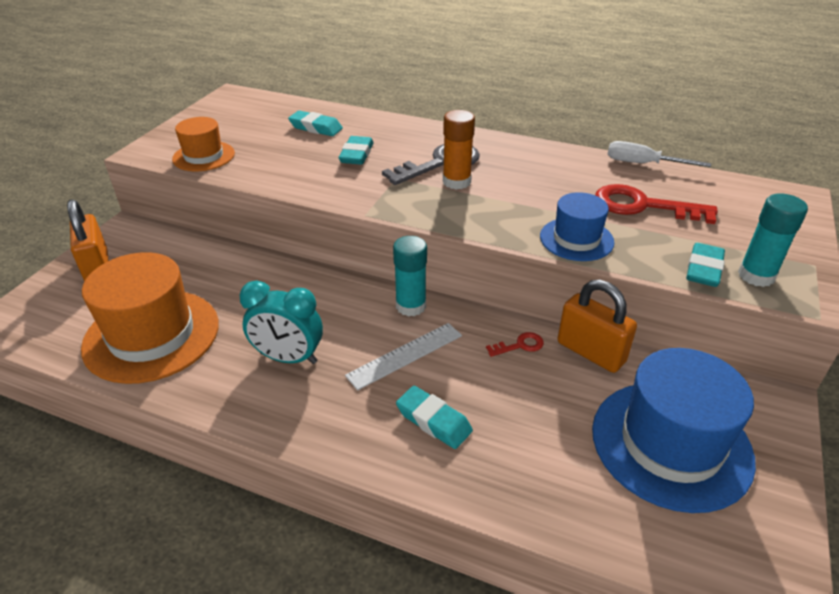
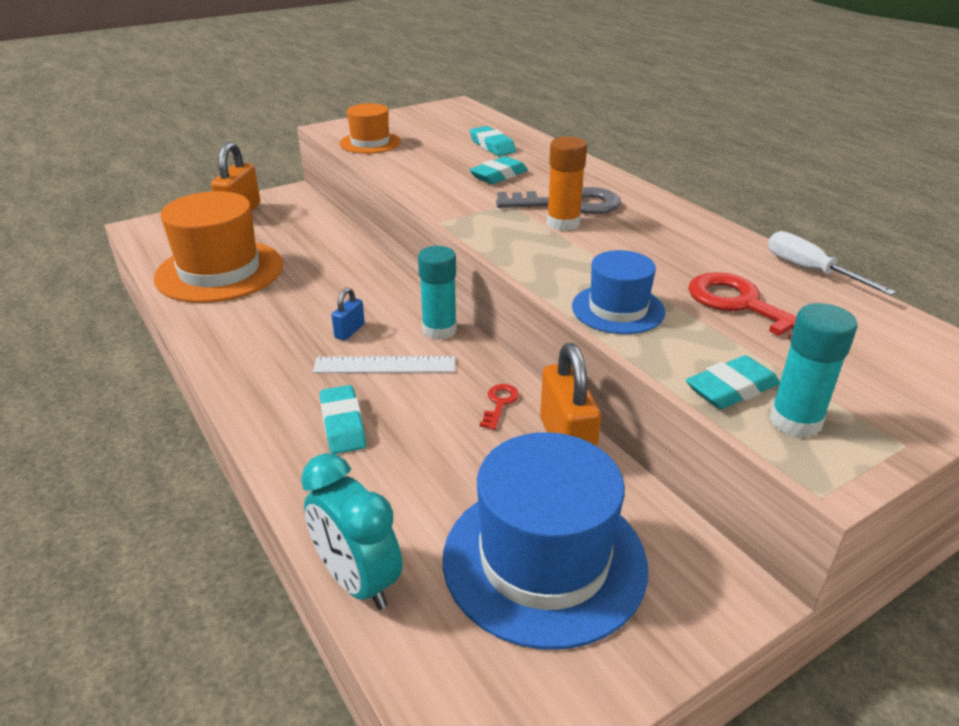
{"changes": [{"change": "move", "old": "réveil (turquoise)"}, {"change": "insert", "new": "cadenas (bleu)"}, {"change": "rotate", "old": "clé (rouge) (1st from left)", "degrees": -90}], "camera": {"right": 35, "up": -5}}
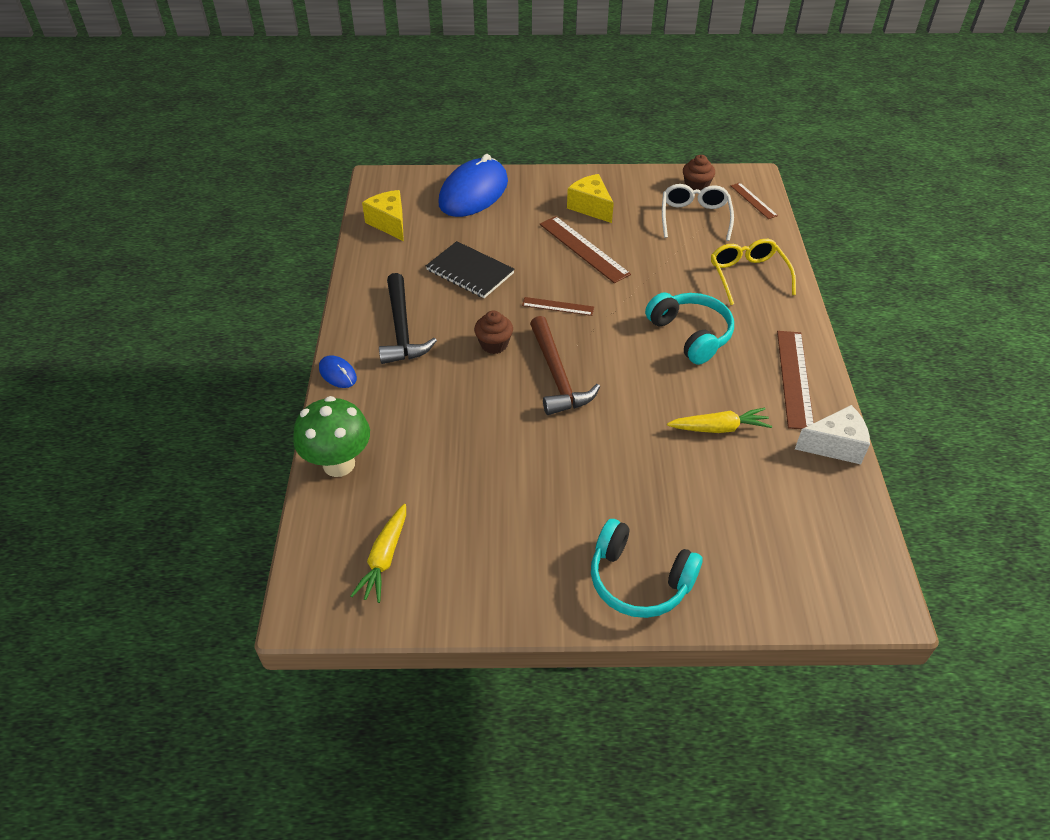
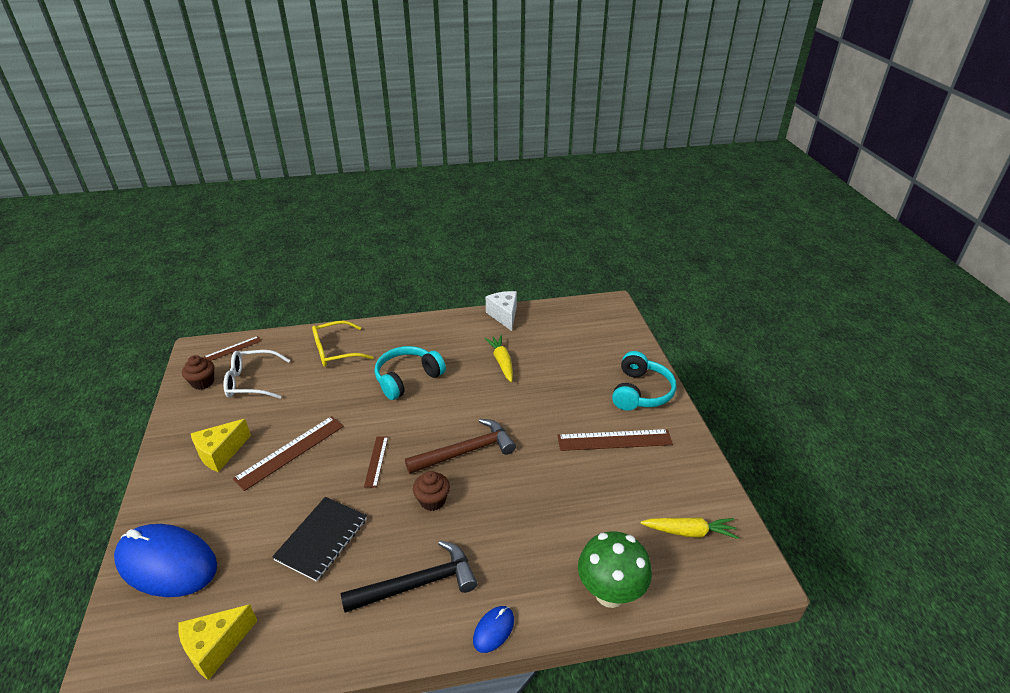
{"changes": [{"change": "move", "old": "règle (marron) (4th from left)"}], "camera": {"right": -100, "up": -10}}
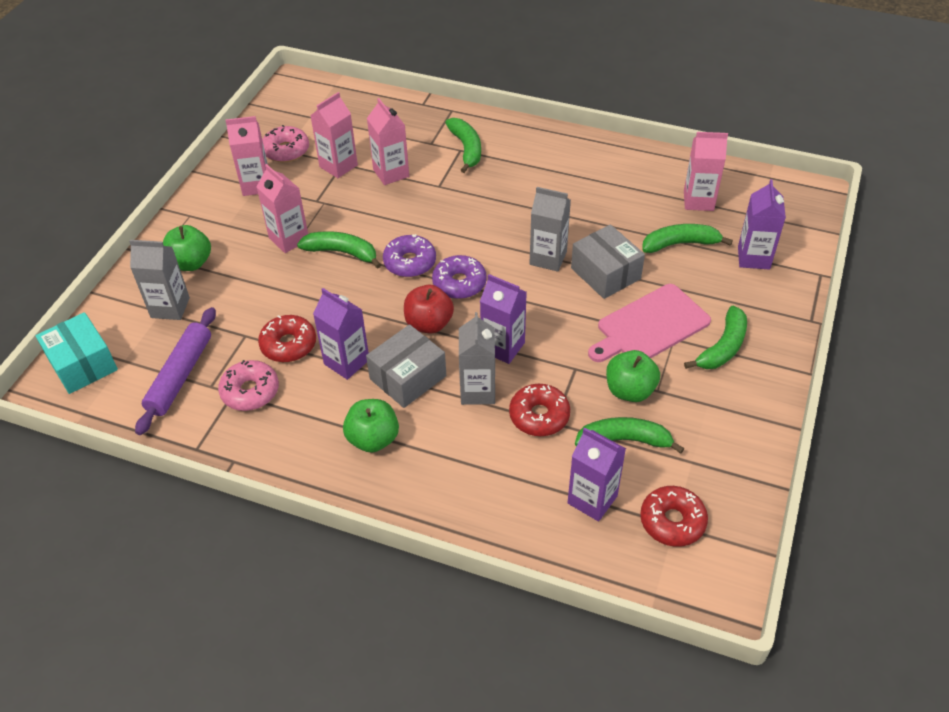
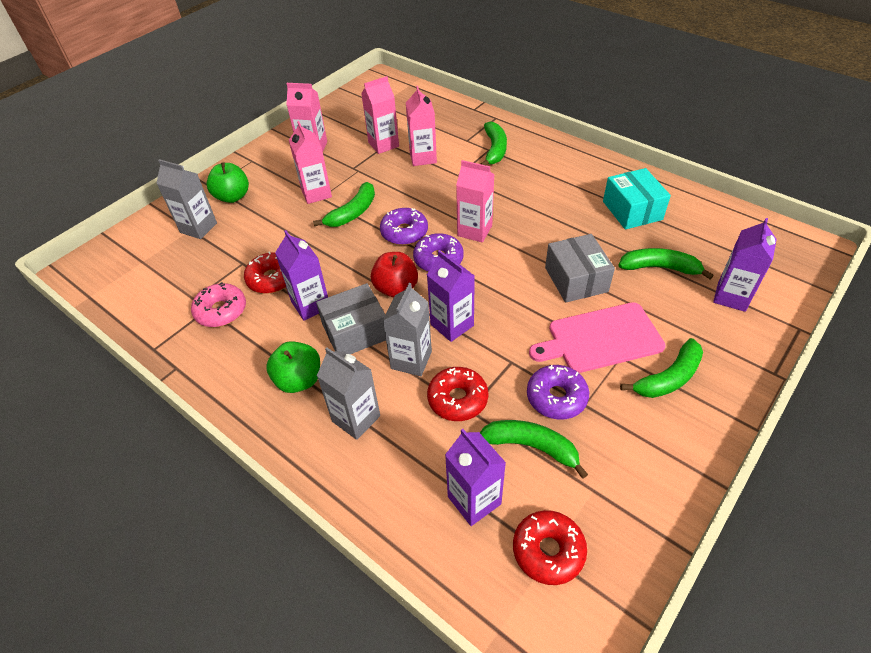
{"changes": [{"change": "rotate", "old": "banane (vert) (1st from left)", "degrees": 90}, {"change": "move", "old": "brique de lait (gris) (3rd from left in the first image)", "new": "brique de lait (gris) (2nd from left)"}, {"change": "move", "old": "brique de lait (rose) (5th from left)"}, {"change": "replace", "old": "pomme (vert) (3rd from left)", "new": "beignet (violet) (3rd from left)"}, {"change": "move", "old": "boîte (turquoise)"}, {"change": "delete", "old": "rouleau à pâtisserie (violet)"}, {"change": "delete", "old": "beignet (rose) (2nd from left)"}], "camera": {"right": 20, "up": 0}}
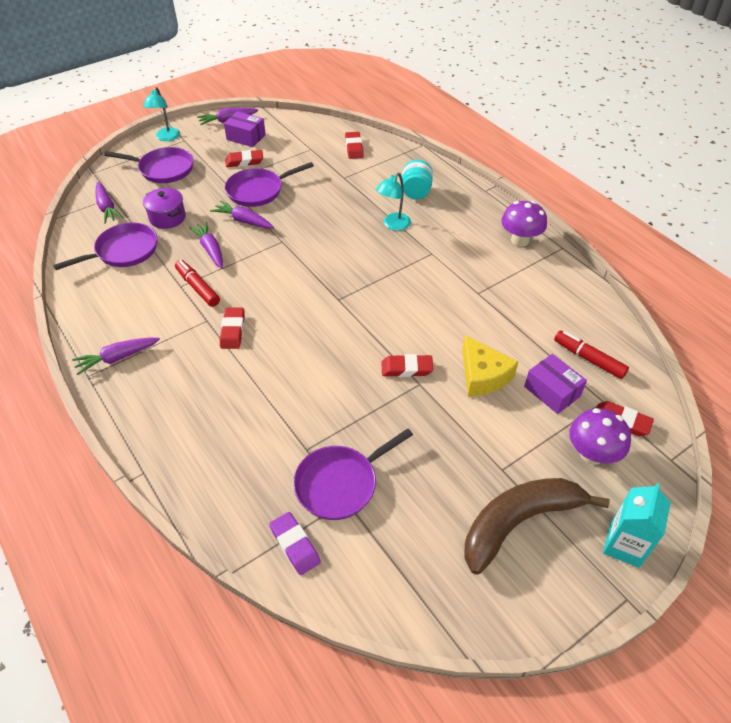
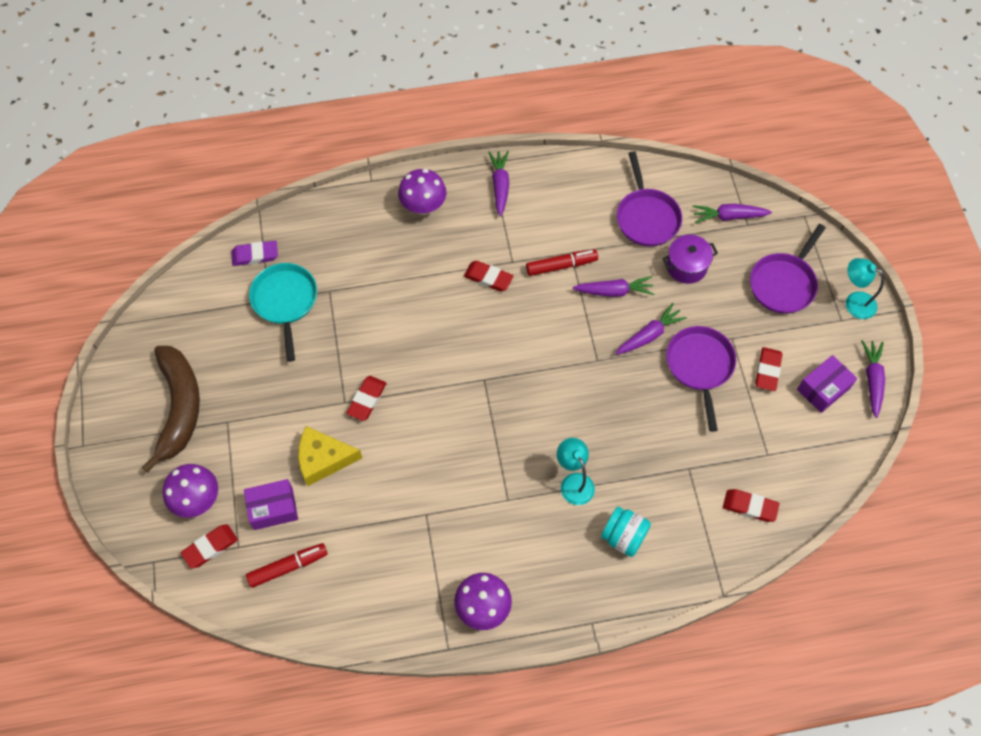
{"changes": [{"change": "recolor", "old": "poêle (violet) (4th from left)", "new": "poêle (turquoise)"}, {"change": "insert", "new": "champignon (violet) (2nd from left)"}, {"change": "delete", "old": "brique de lait (turquoise)"}], "camera": {"right": 115, "up": 15}}
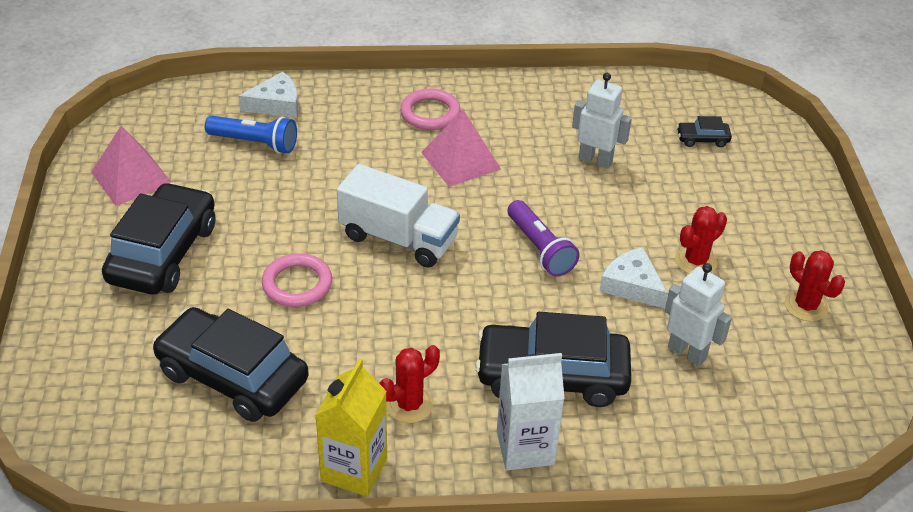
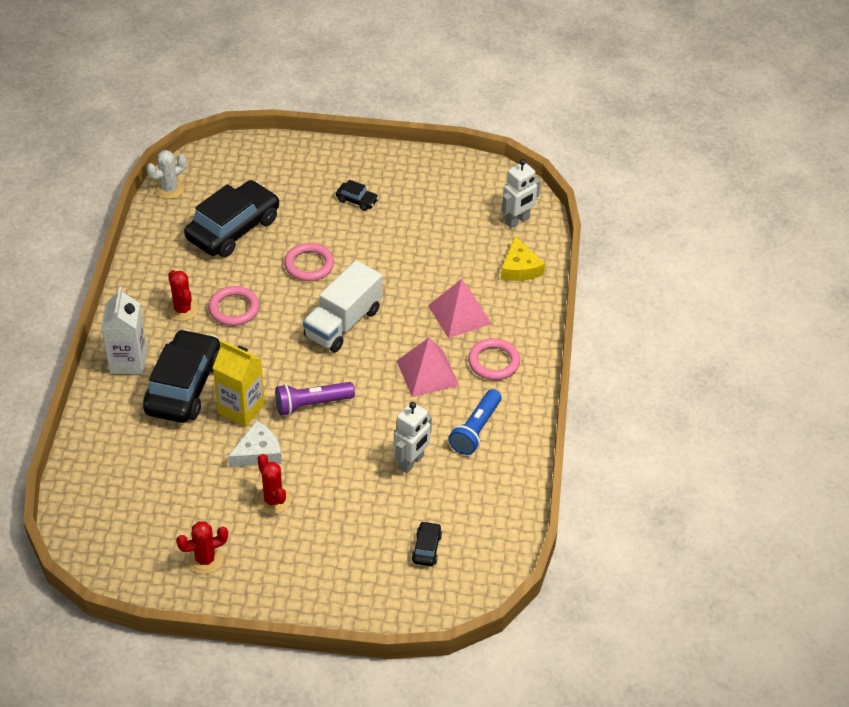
{"changes": [{"change": "insert", "new": "cactus (blanc)"}, {"change": "insert", "new": "anneau (rose) (1st from left)"}, {"change": "move", "old": "brique de lait (jaune)"}, {"change": "resize", "old": "voiture (noir) (1st from left in the first image)", "factor": 0.42}, {"change": "move", "old": "pyramide (rose) (1st from left in the first image)", "new": "pyramide (rose) (2nd from left)"}, {"change": "move", "old": "lampe de poche (bleu)"}, {"change": "recolor", "old": "fromage (blanc) (1st from left)", "new": "fromage (jaune)"}, {"change": "move", "old": "robot (blanc) (2nd from left)"}], "camera": {"right": 100, "up": 5}}
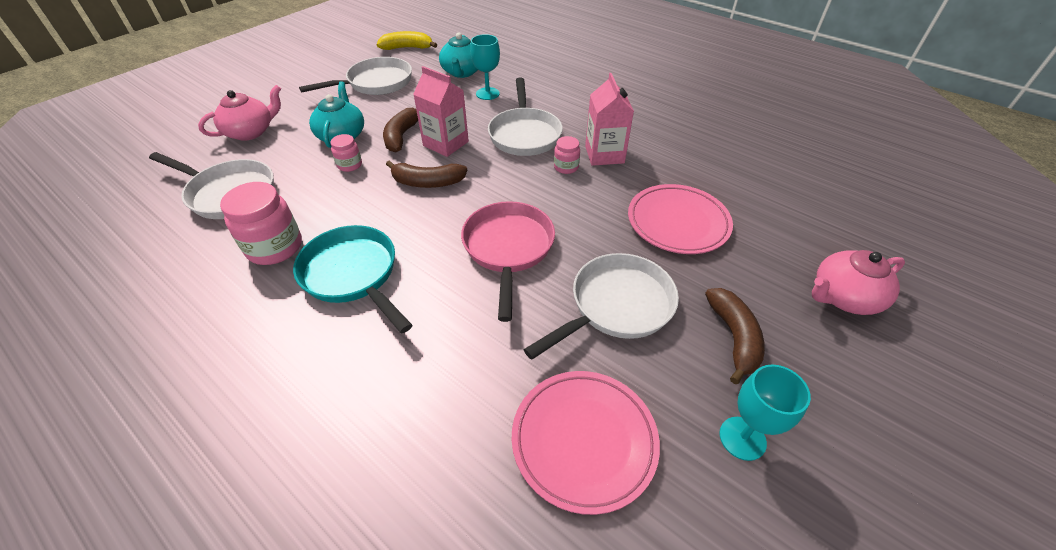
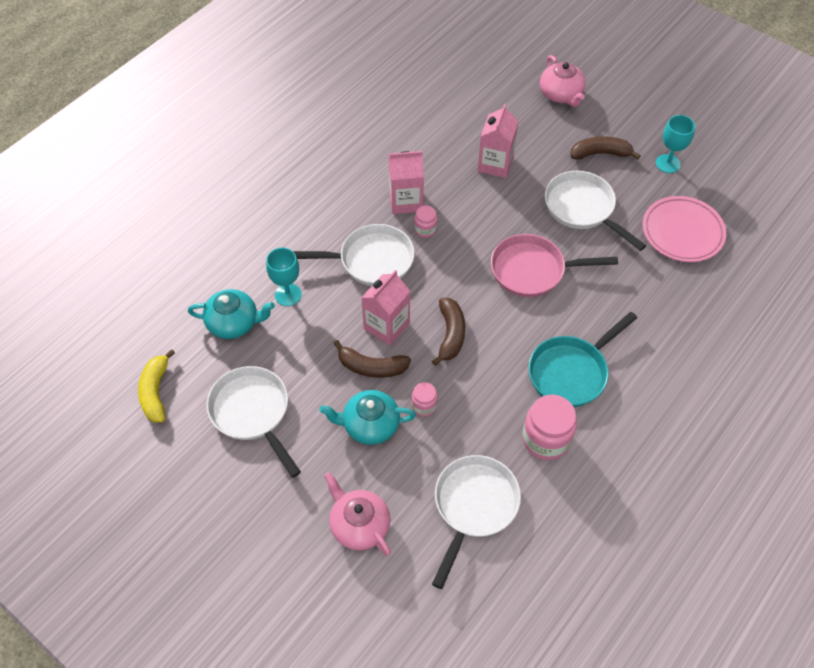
{"changes": [{"change": "replace", "old": "assiette (rose) (2nd from left)", "new": "brique de lait (rose) (3rd from left)"}], "camera": {"right": -90, "up": 10}}
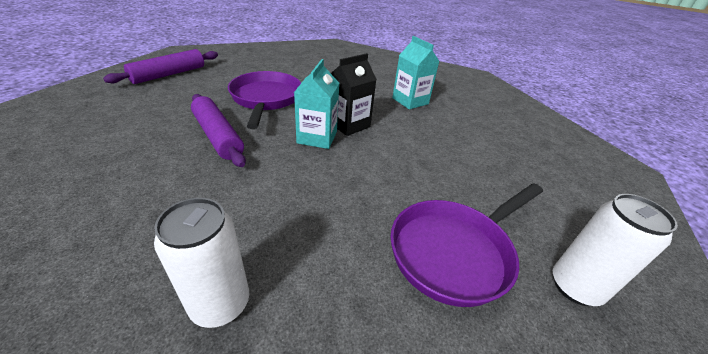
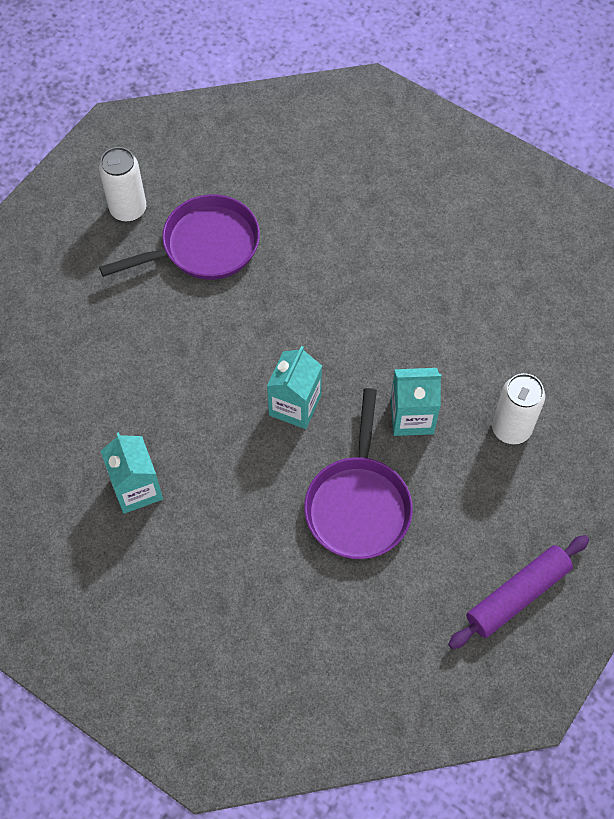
{"changes": [{"change": "replace", "old": "rouleau à pâtisserie (violet) (2nd from left)", "new": "brique de lait (turquoise) (3rd from left)"}, {"change": "move", "old": "canette (blanc) (1st from left in the first image)", "new": "canette (blanc) (2nd from left)"}, {"change": "delete", "old": "brique de lait (noir)"}], "camera": {"right": -165, "up": 25}}
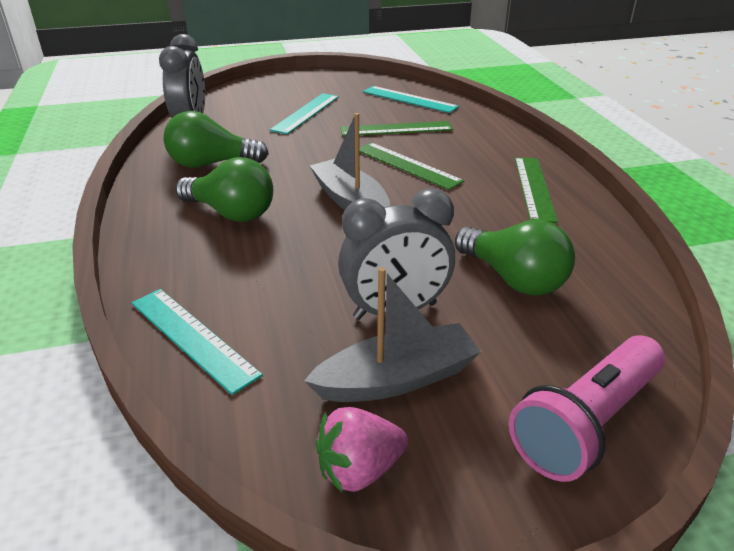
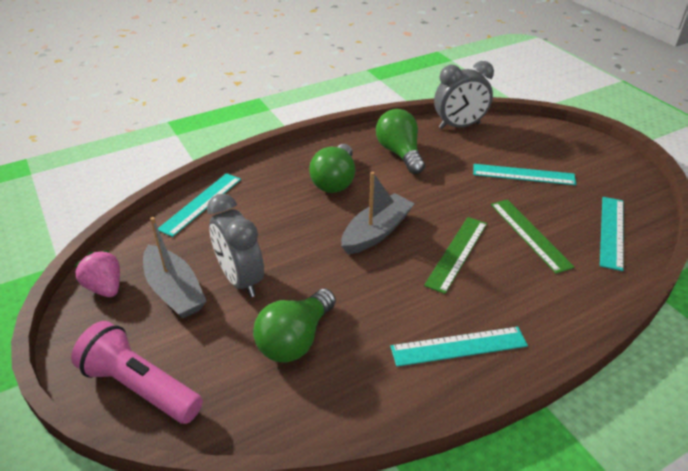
{"changes": [{"change": "recolor", "old": "règle (vert) (3rd from left)", "new": "règle (turquoise) (2nd from left)"}], "camera": {"right": 75, "up": 5}}
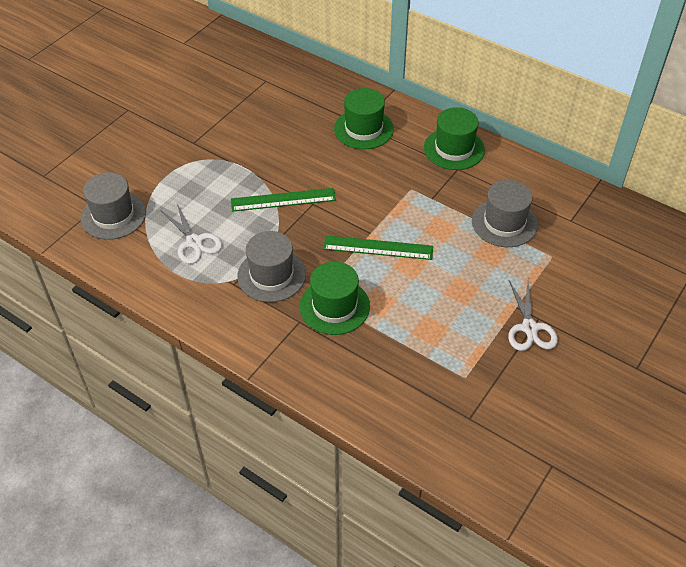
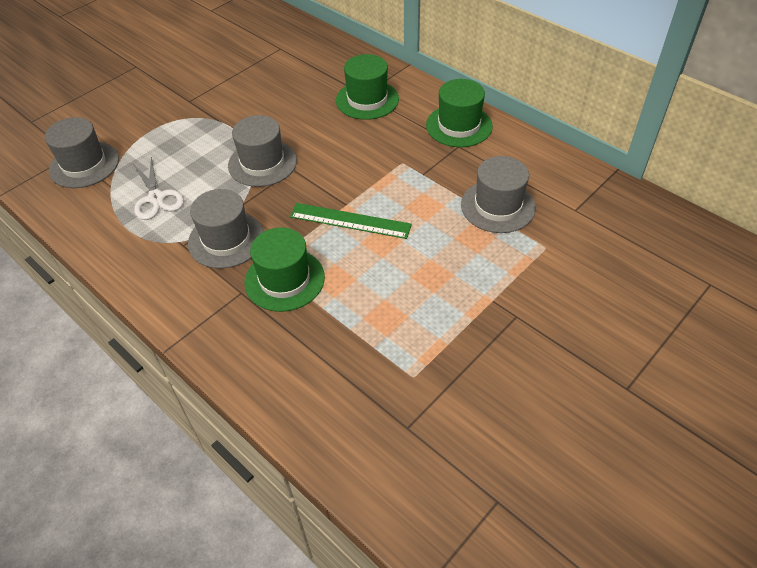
{"changes": [{"change": "replace", "old": "règle (vert) (1st from left)", "new": "chapeau (gris) (3rd from left)"}, {"change": "delete", "old": "ciseaux (blanc) (2nd from left)"}], "camera": {"right": 10, "up": 0}}
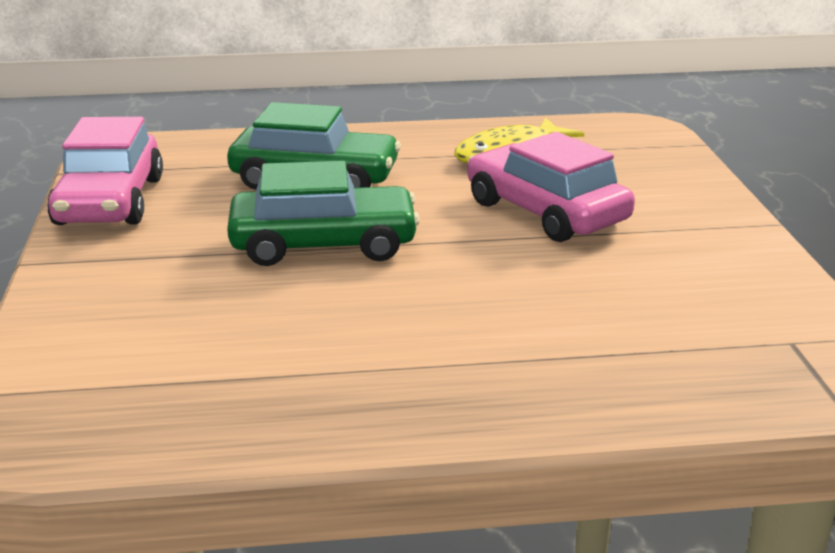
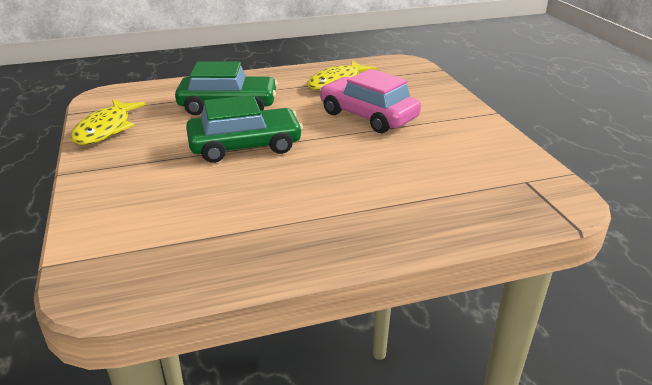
{"changes": [{"change": "replace", "old": "voiture (rose) (1st from left)", "new": "poisson (jaune) (1st from left)"}], "camera": {"right": -10, "up": 5}}
